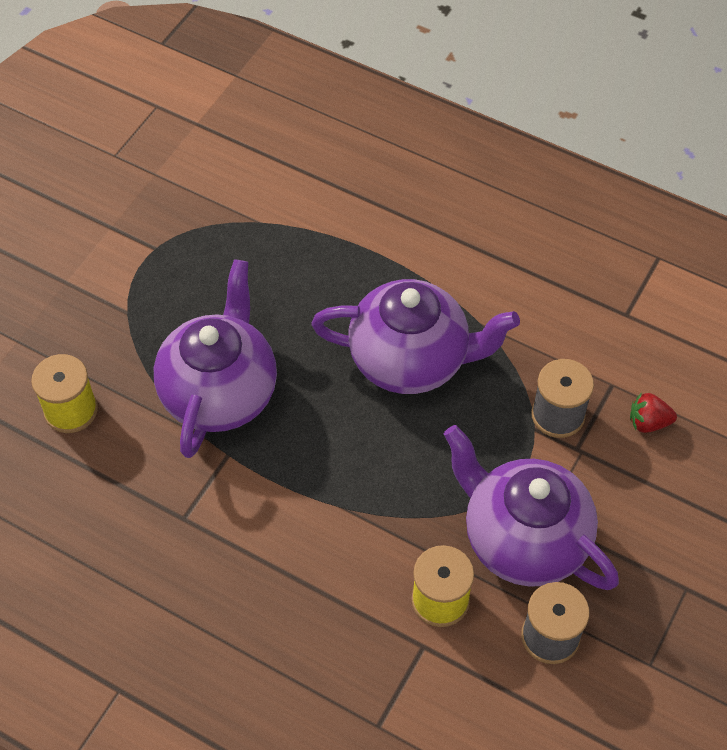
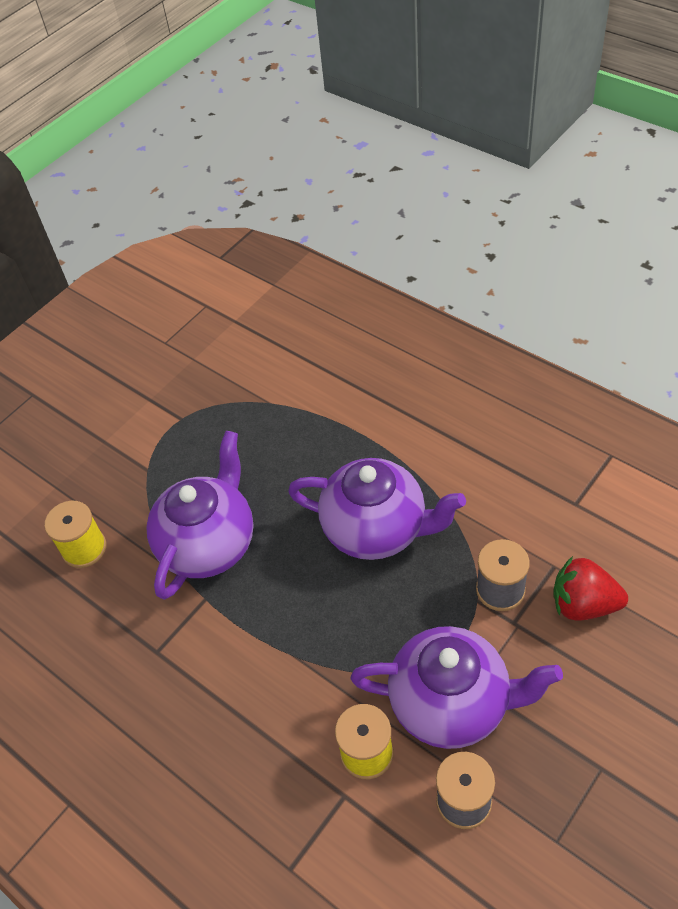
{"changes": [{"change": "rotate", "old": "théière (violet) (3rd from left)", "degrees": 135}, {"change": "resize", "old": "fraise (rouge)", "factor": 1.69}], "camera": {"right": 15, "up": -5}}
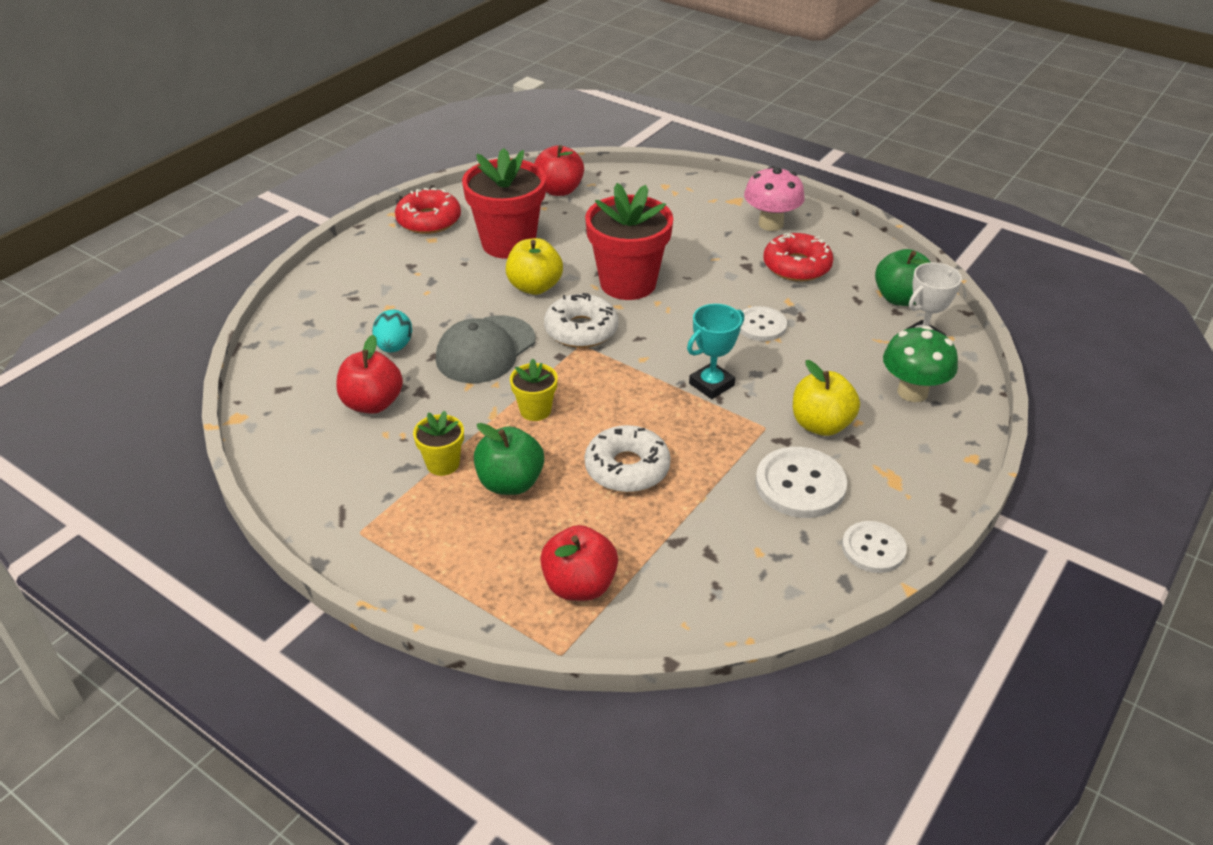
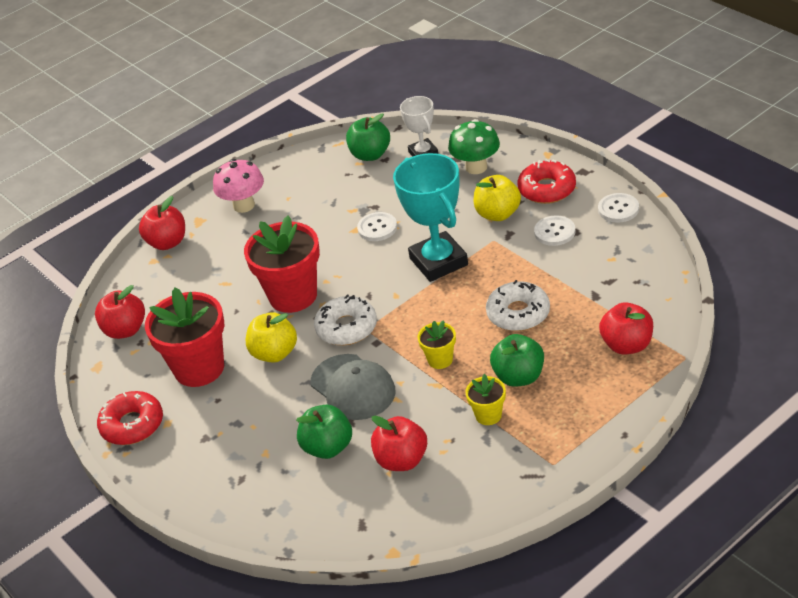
{"changes": [{"change": "insert", "new": "pomme (rouge) (2nd from left)"}, {"change": "replace", "old": "œuf (turquoise)", "new": "pomme (vert) (1st from left)"}, {"change": "resize", "old": "trophée (turquoise)", "factor": 1.75}, {"change": "move", "old": "beignet (rouge) (2nd from left)"}, {"change": "resize", "old": "bouton (blanc) (2nd from left)", "factor": 0.66}], "camera": {"right": -70, "up": 0}}
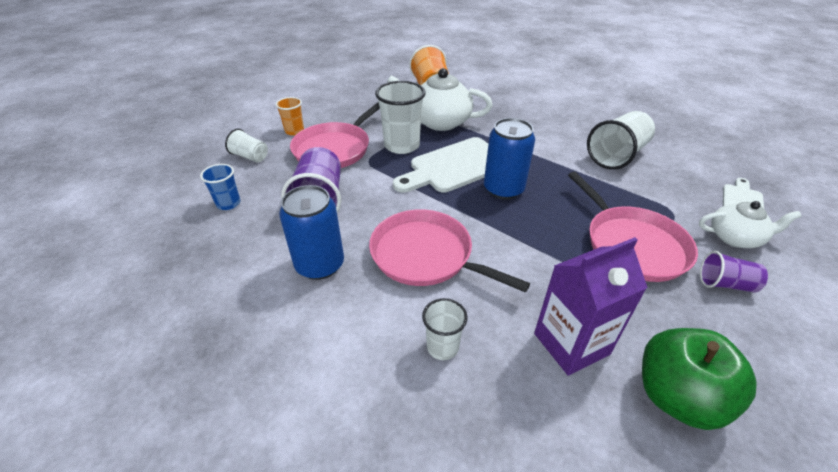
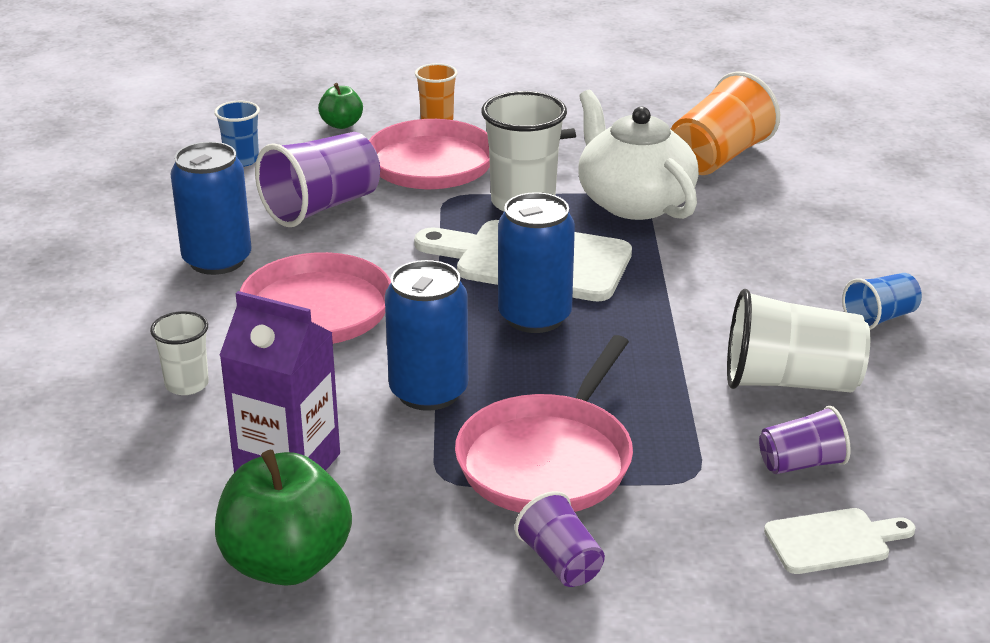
{"changes": [{"change": "replace", "old": "gobelet (blanc) (1st from left)", "new": "pomme (vert) (2nd from left)"}, {"change": "insert", "new": "canette (bleu) (2nd from left)"}, {"change": "insert", "new": "gobelet (violet) (3rd from left)"}, {"change": "insert", "new": "gobelet (bleu) (2nd from left)"}, {"change": "delete", "old": "théière (blanc) (2nd from left)"}], "camera": {"right": 50, "up": -10}}
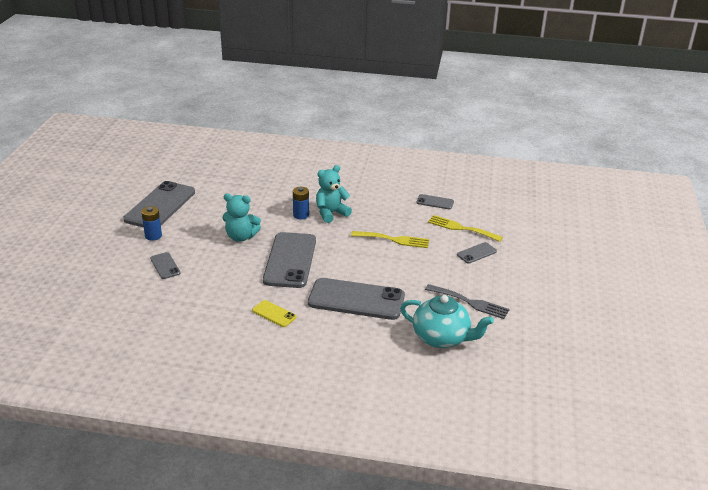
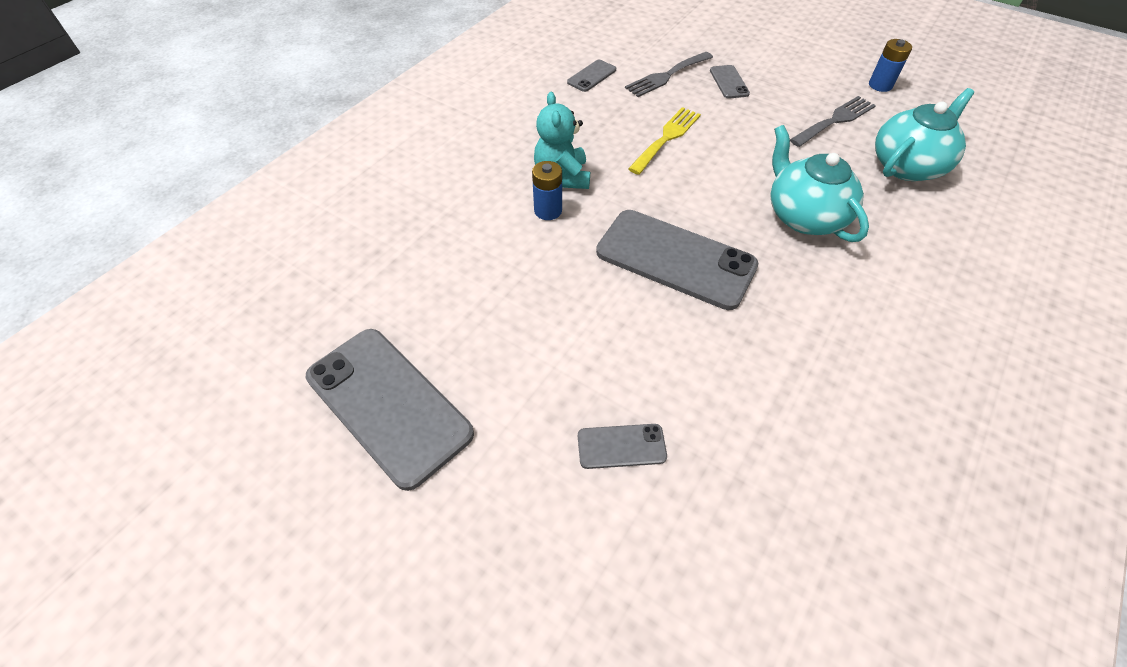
{"changes": [{"change": "recolor", "old": "fourchette (jaune) (2nd from left)", "new": "fourchette (gris) (1st from left)"}, {"change": "replace", "old": "téléphone (gris) (4th from left)", "new": "théière (turquoise) (1st from left)"}, {"change": "move", "old": "pile (bleu) (1st from left in the first image)", "new": "pile (bleu) (2nd from left)"}, {"change": "delete", "old": "ours en peluche (turquoise) (1st from left)"}, {"change": "delete", "old": "téléphone (jaune)"}], "camera": {"right": -65, "up": 20}}
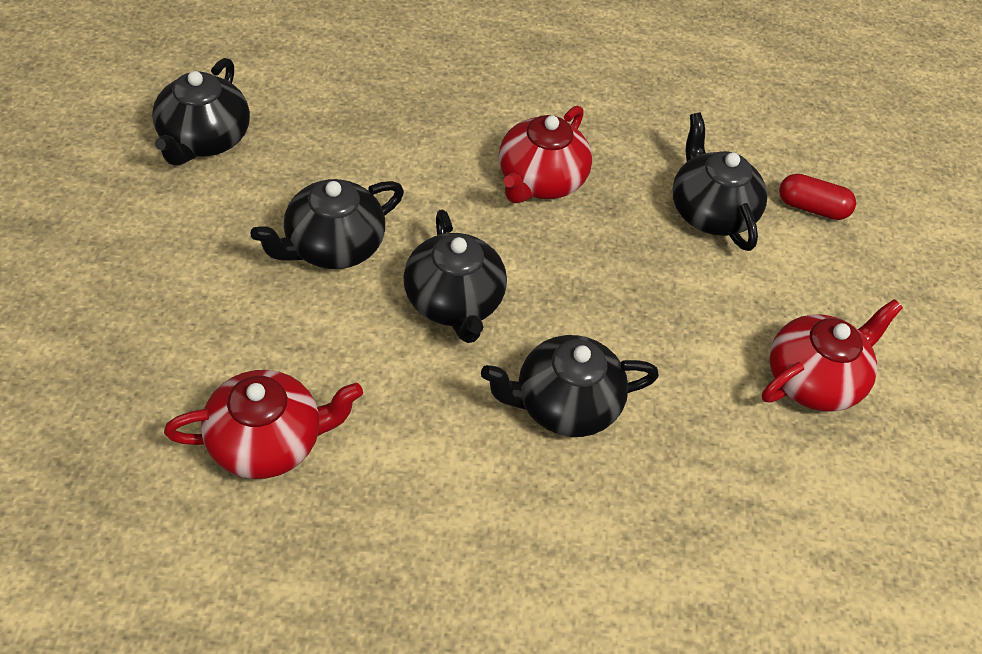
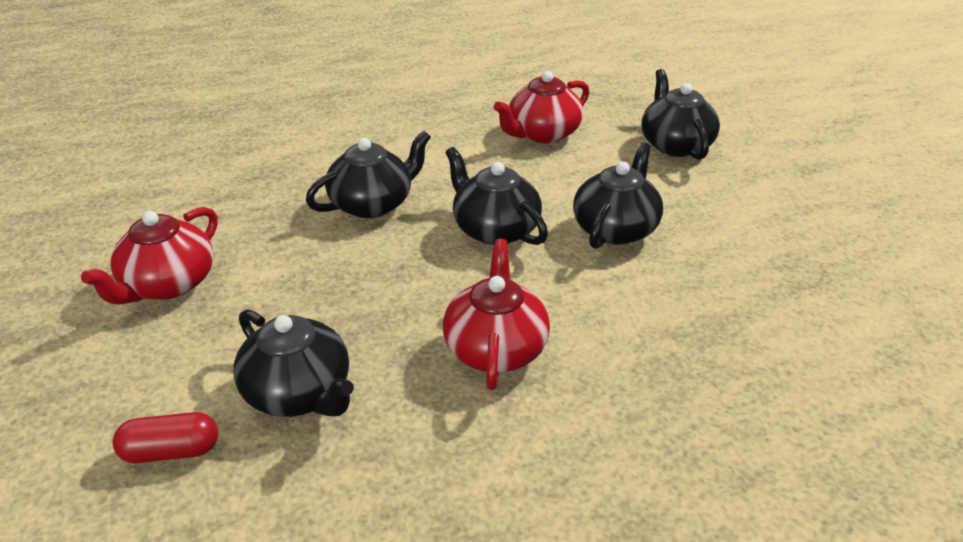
{"changes": [{"change": "move", "old": "théière (noir) (1st from left in the first image)", "new": "théière (noir) (5th from left)"}], "camera": {"right": 160, "up": -15}}
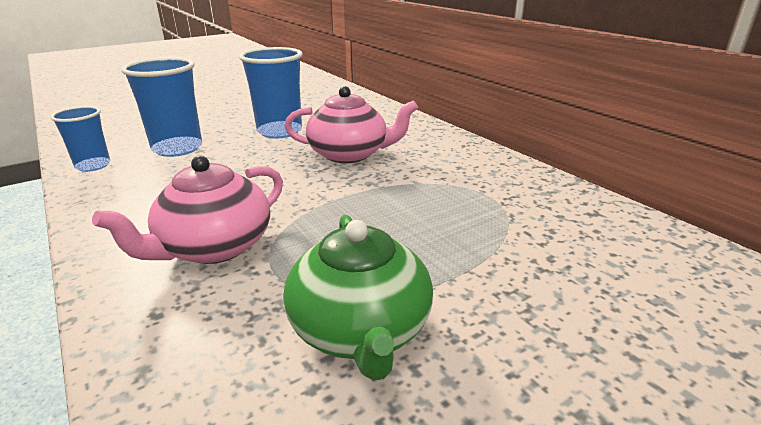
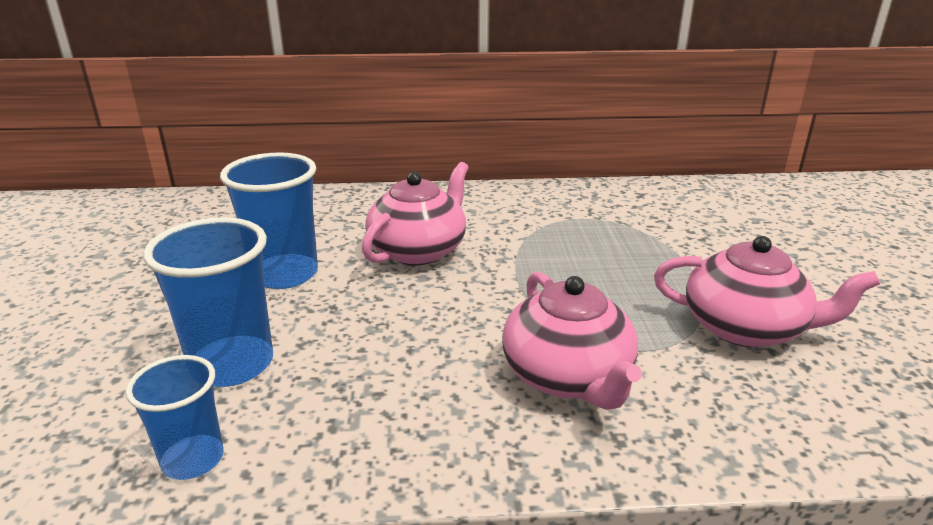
{"changes": [{"change": "recolor", "old": "théière (vert)", "new": "théière (rose) (3rd from left)"}], "camera": {"right": -60, "up": 0}}
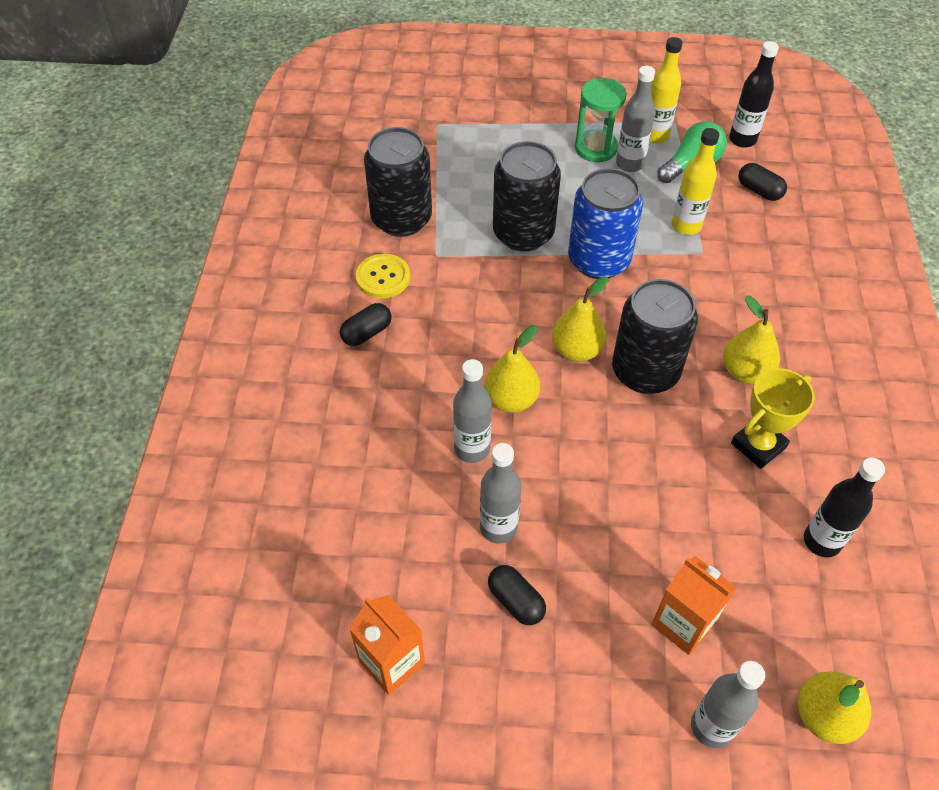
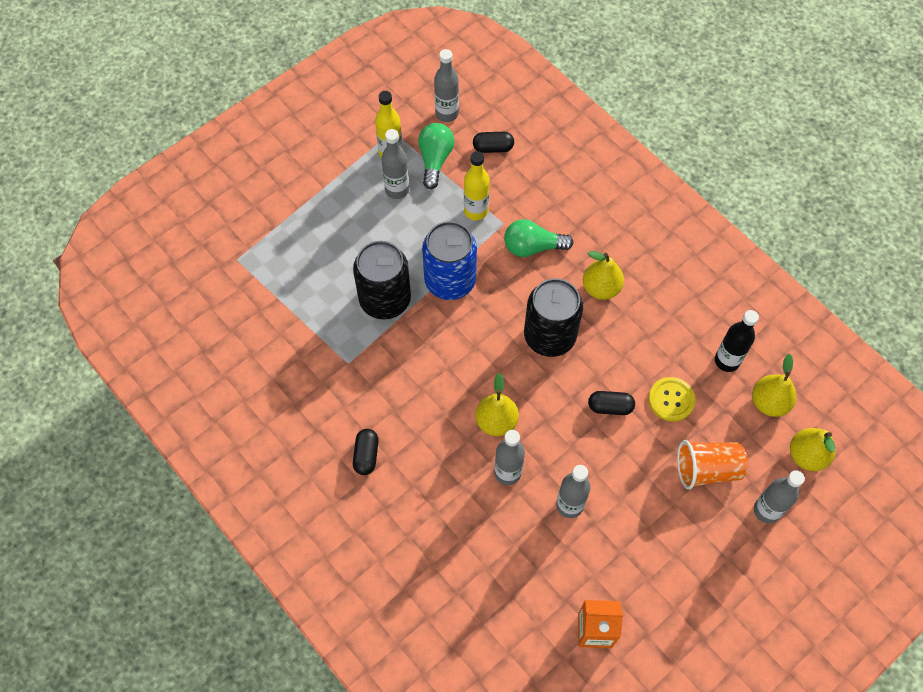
{"changes": [{"change": "recolor", "old": "bouteille (noir) (1st from left)", "new": "bouteille (gris) (2nd from left)"}, {"change": "insert", "new": "ampoule (vert) (2nd from left)"}, {"change": "move", "old": "gélule (noir) (2nd from left in the first image)", "new": "gélule (noir) (3rd from left)"}, {"change": "move", "old": "bouton (jaune)"}, {"change": "replace", "old": "brique de lait (orange) (2nd from left)", "new": "gobelet (orange)"}, {"change": "move", "old": "poire (jaune) (2nd from left in the first image)", "new": "poire (jaune) (3rd from left)"}, {"change": "delete", "old": "canette (noir) (1st from left)"}, {"change": "delete", "old": "sablier (vert)"}, {"change": "delete", "old": "trophée (jaune)"}], "camera": {"right": -45, "up": 10}}
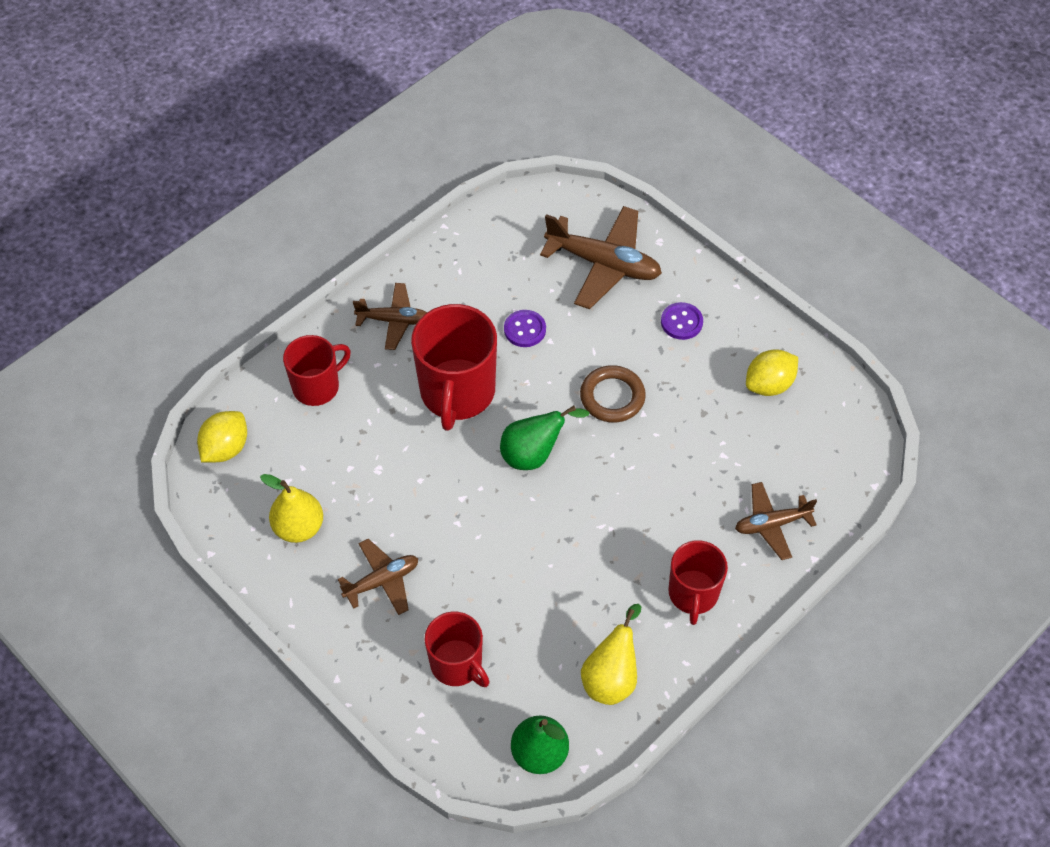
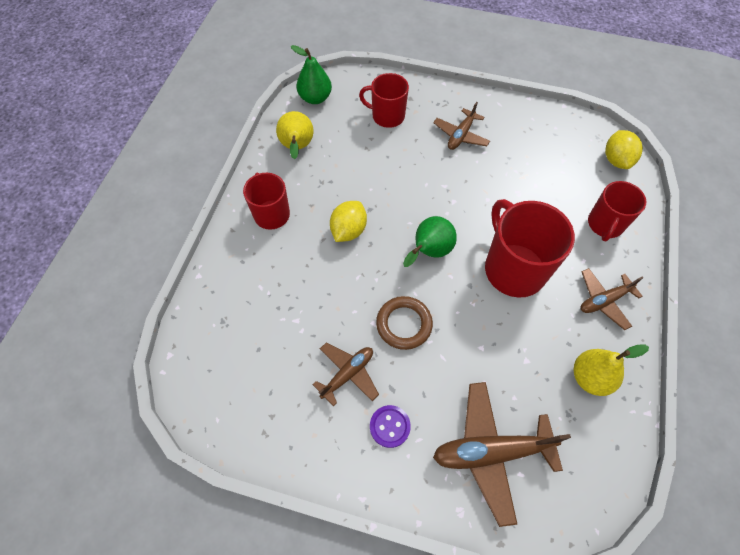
{"changes": [{"change": "move", "old": "avion (marron) (4th from left in the first image)", "new": "avion (marron) (1st from left)"}, {"change": "move", "old": "citron (jaune) (2nd from left in the first image)", "new": "citron (jaune) (1st from left)"}, {"change": "move", "old": "poire (jaune) (1st from left in the first image)", "new": "poire (jaune) (2nd from left)"}, {"change": "delete", "old": "bouton (violet) (1st from left)"}], "camera": {"right": 150, "up": 5}}
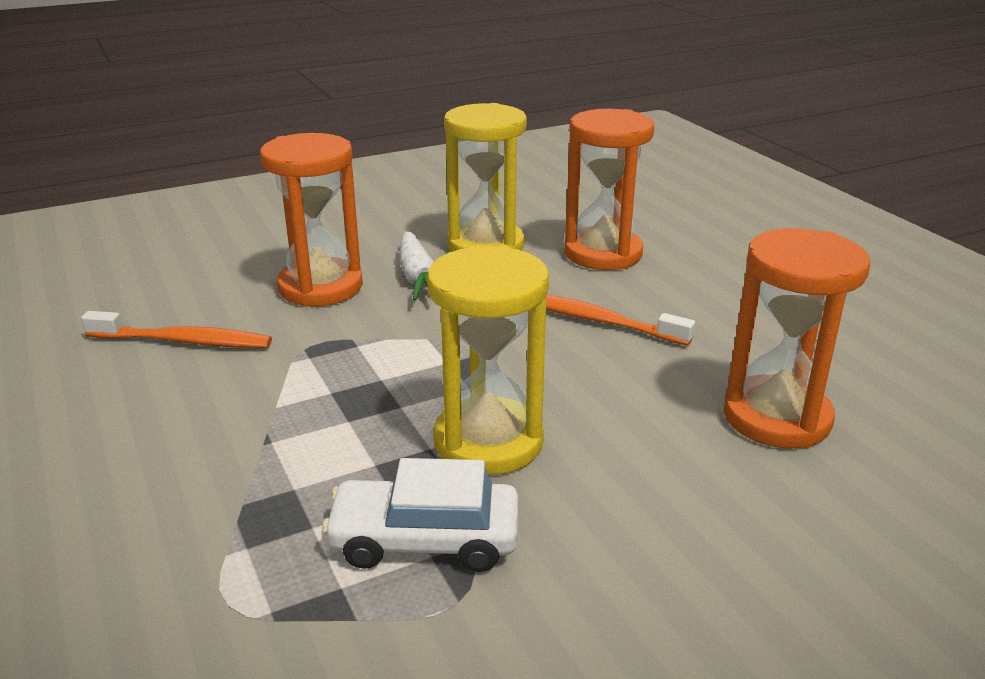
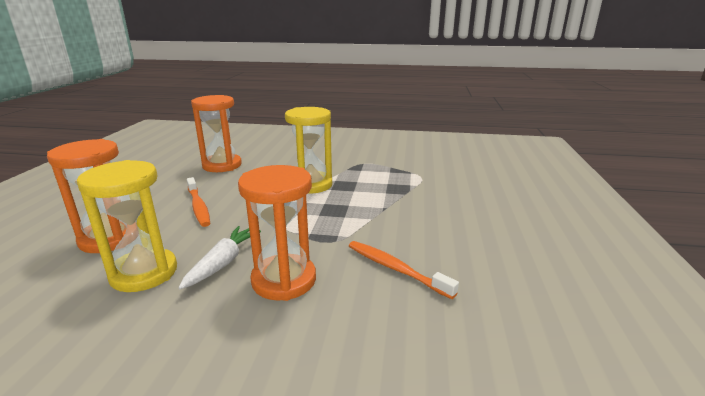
{"changes": [{"change": "delete", "old": "voiture (blanc)"}], "camera": {"right": -145, "up": -5}}
